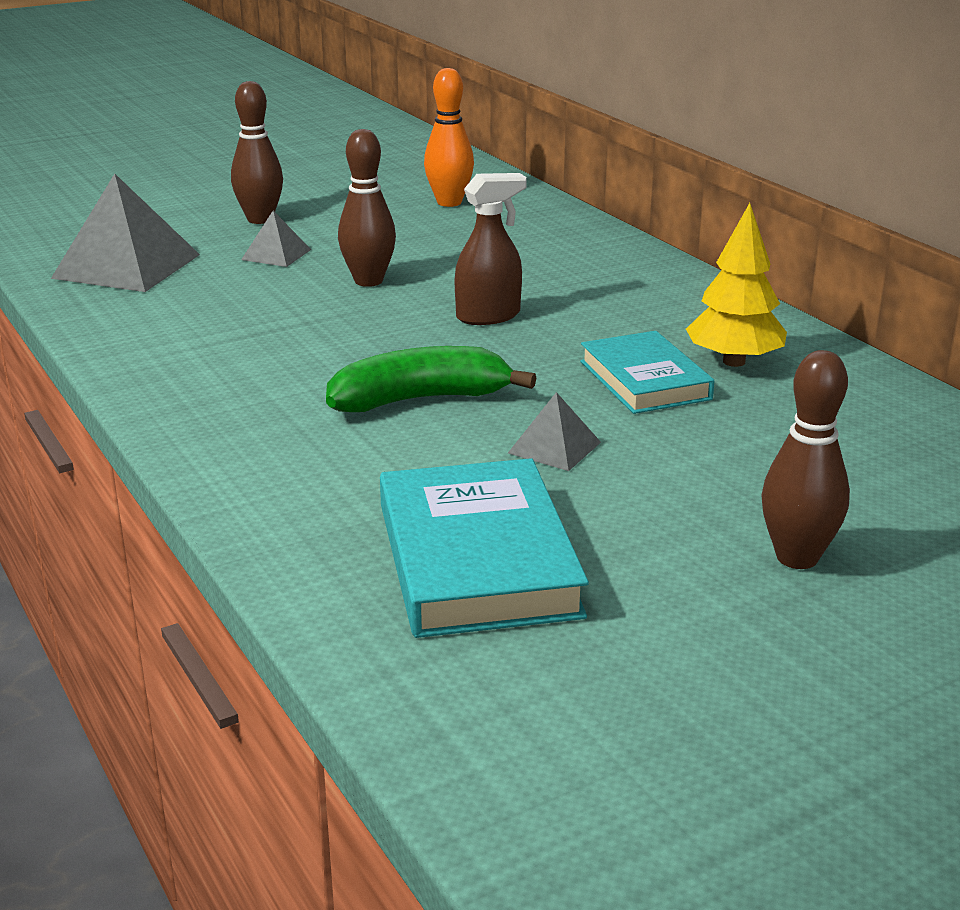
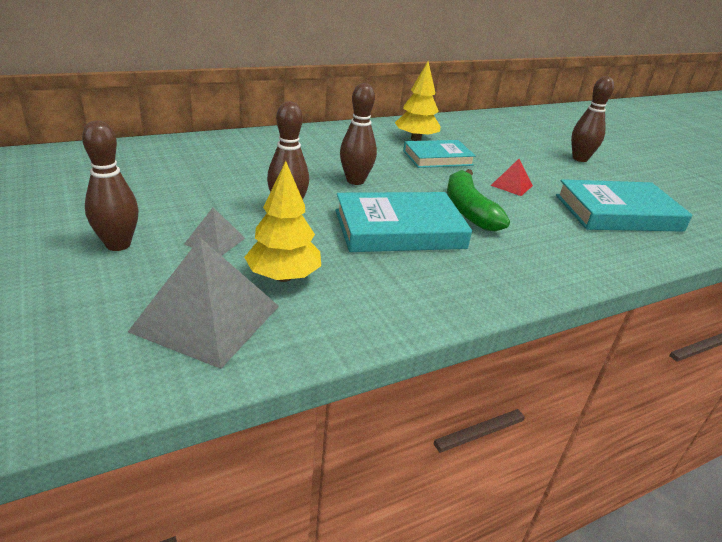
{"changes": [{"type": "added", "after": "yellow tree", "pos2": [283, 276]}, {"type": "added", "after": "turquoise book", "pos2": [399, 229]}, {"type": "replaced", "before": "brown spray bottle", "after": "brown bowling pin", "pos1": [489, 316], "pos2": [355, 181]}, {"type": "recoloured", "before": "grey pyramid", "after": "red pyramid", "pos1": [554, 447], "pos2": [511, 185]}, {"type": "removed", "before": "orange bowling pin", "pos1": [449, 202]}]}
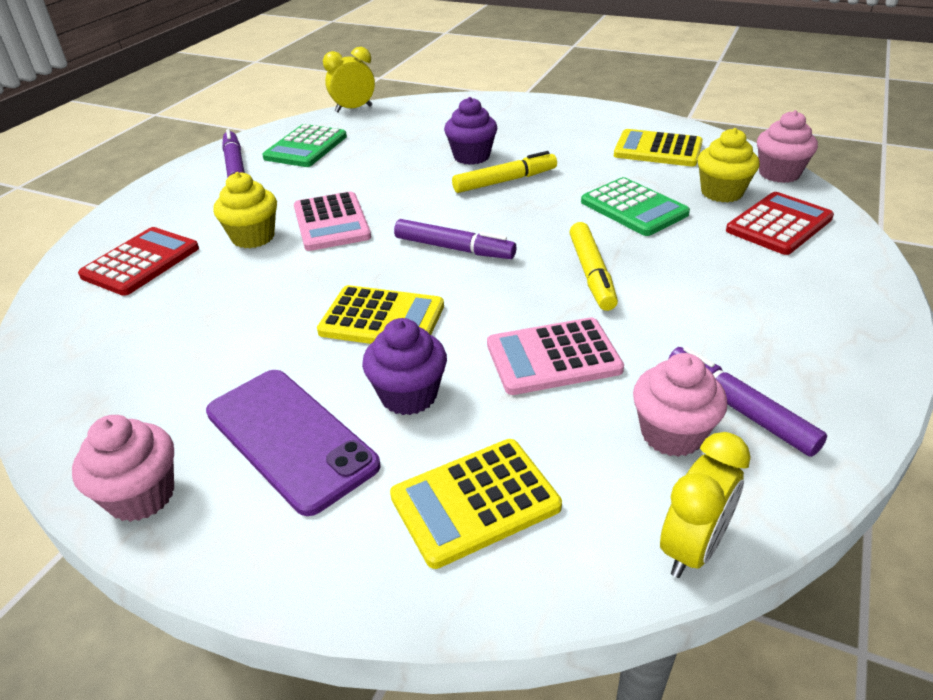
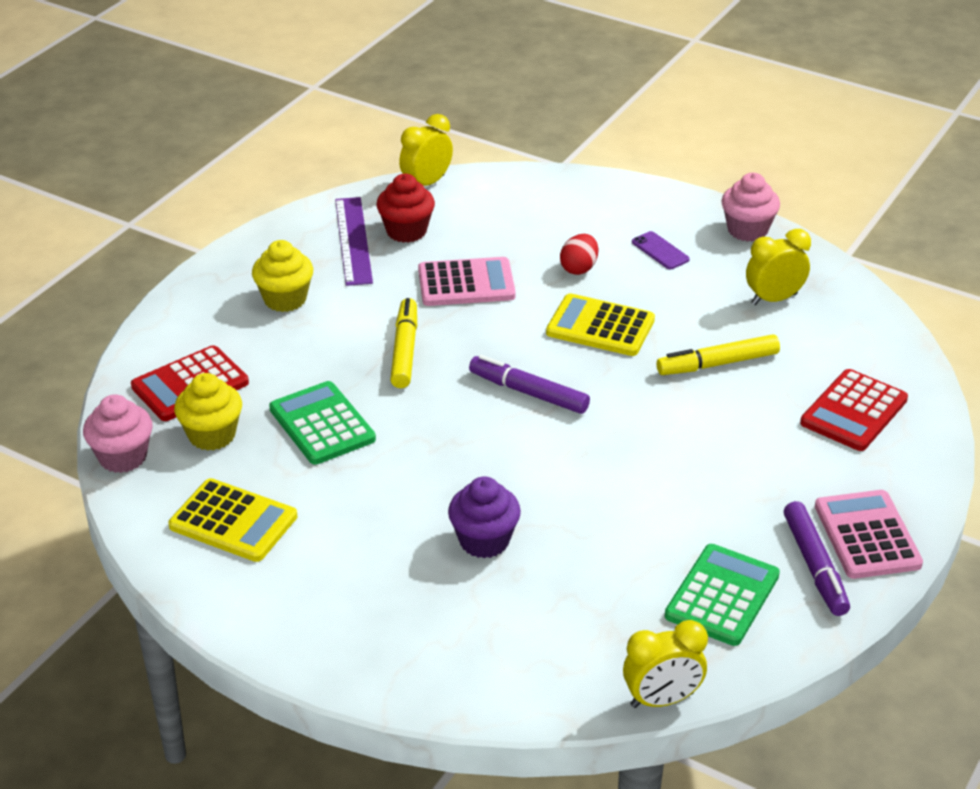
{"changes": [{"type": "moved", "before": "yellow cupcake", "pos1": [253, 237], "pos2": [285, 299]}, {"type": "replaced", "before": "purple marker", "after": "purple ruler", "pos1": [739, 408], "pos2": [353, 240]}, {"type": "recoloured", "before": "pink cupcake", "after": "red cupcake", "pos1": [672, 434], "pos2": [406, 231]}, {"type": "replaced", "before": "purple cupcake", "after": "red egg", "pos1": [408, 395], "pos2": [579, 268]}, {"type": "resized", "before": "purple phone", "pos1": [290, 438], "pos2": [660, 251], "scale": 0.46}, {"type": "moved", "before": "yellow marker", "pos1": [505, 181], "pos2": [717, 364]}, {"type": "added", "after": "yellow clock", "pos2": [774, 299]}, {"type": "moved", "before": "pink calculator", "pos1": [331, 222], "pos2": [867, 535]}, {"type": "removed", "before": "yellow calculator", "pos1": [475, 502]}]}
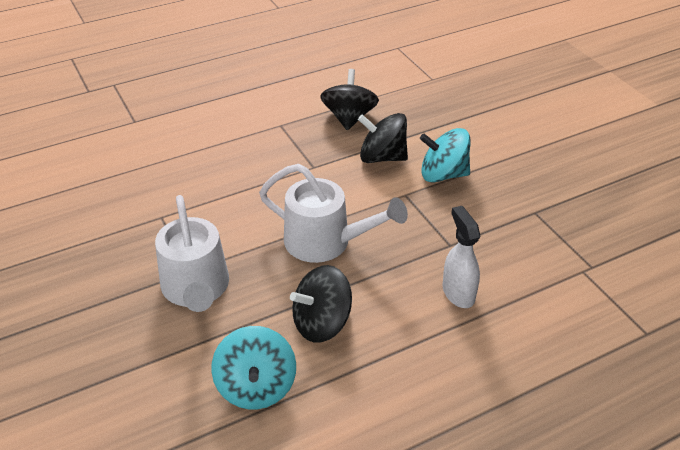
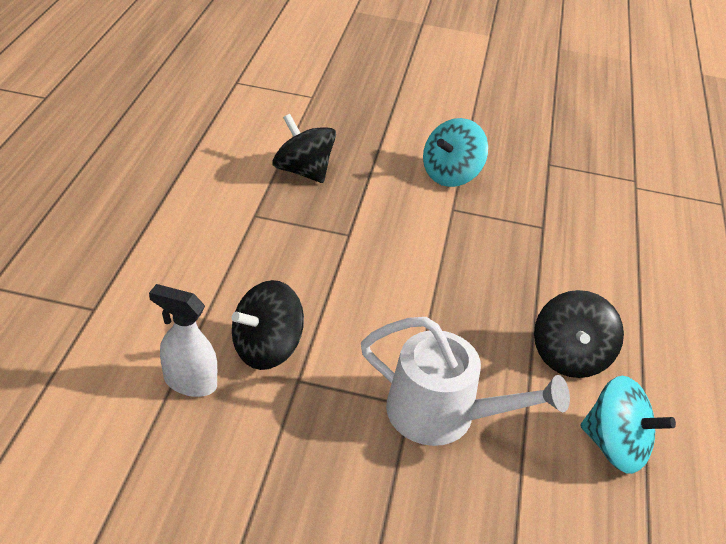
{"changes": [{"type": "moved", "before": "white spray bottle", "pos1": [458, 293], "pos2": [189, 382]}, {"type": "moved", "before": "black spinning top", "pos1": [382, 157], "pos2": [266, 348]}, {"type": "removed", "before": "white watering can", "pos1": [326, 242]}]}
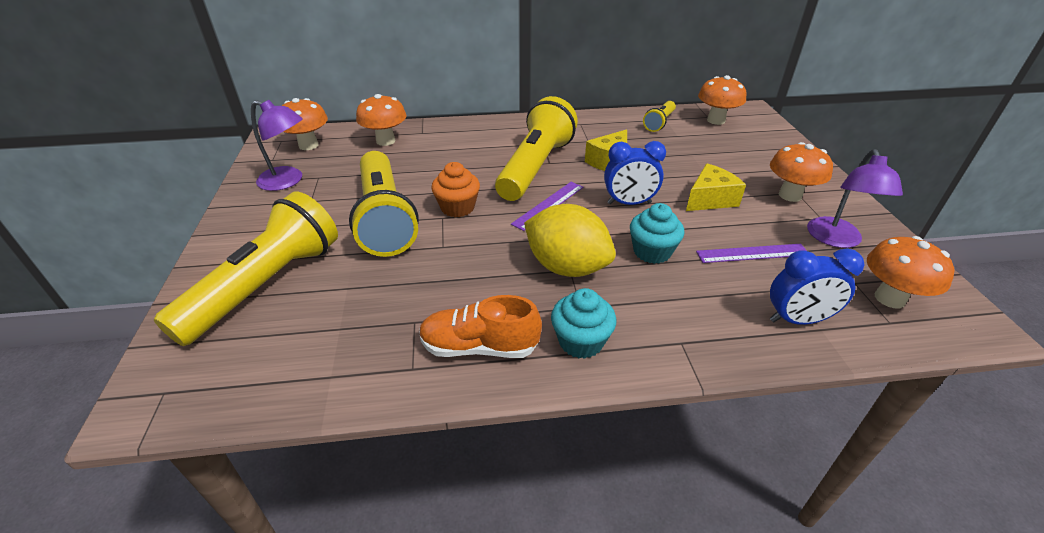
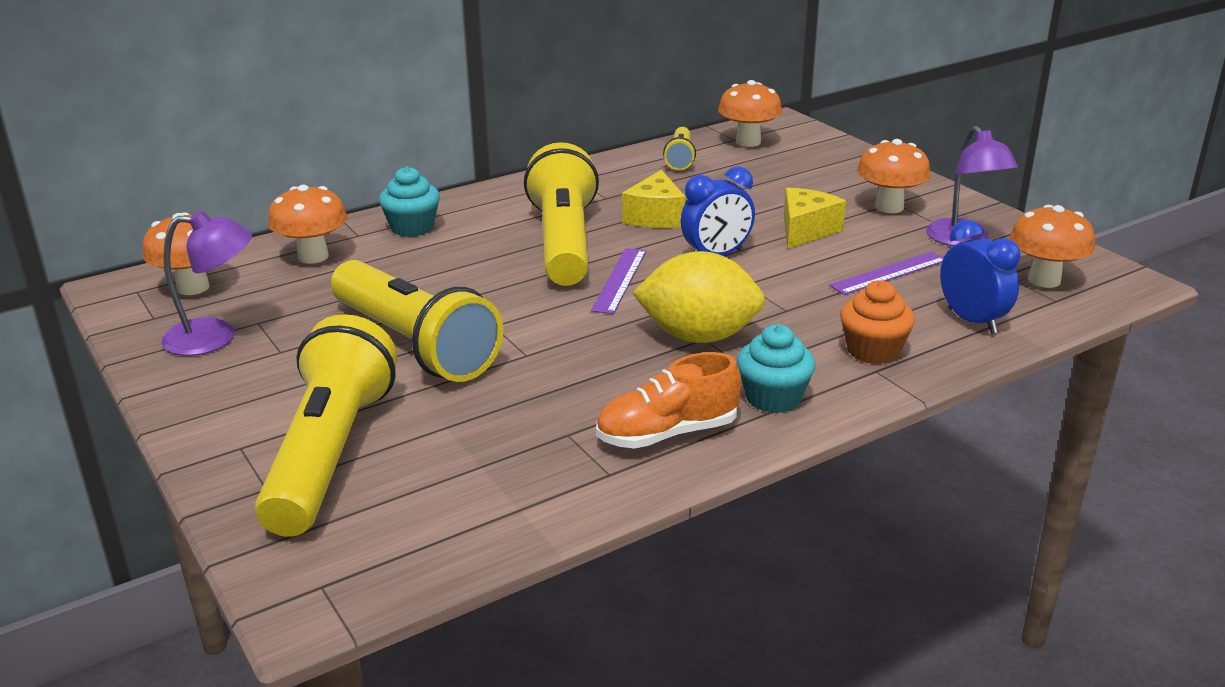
{"changes": [{"type": "moved", "before": "turquoise cupcake", "pos1": [652, 252], "pos2": [412, 227]}, {"type": "moved", "before": "orange cupcake", "pos1": [457, 208], "pos2": [873, 351]}, {"type": "turned", "before": "blue clock", "pos1": [797, 320], "pos2": [972, 321], "turn": -90}]}
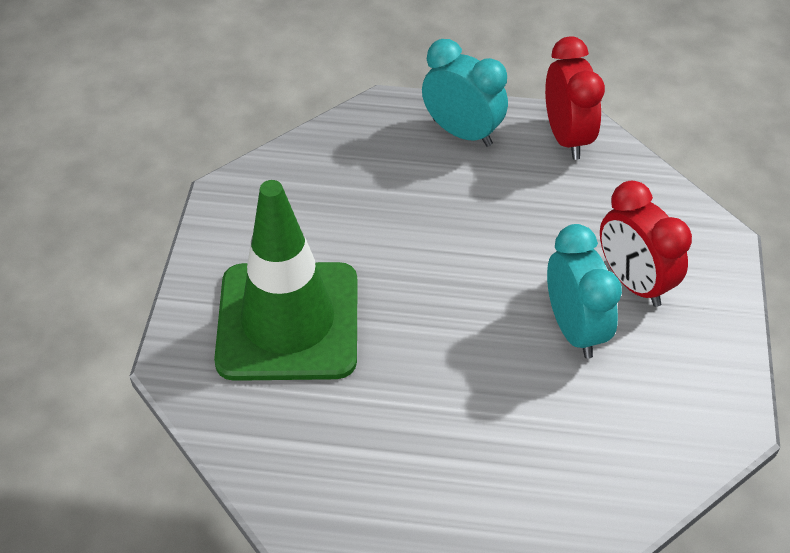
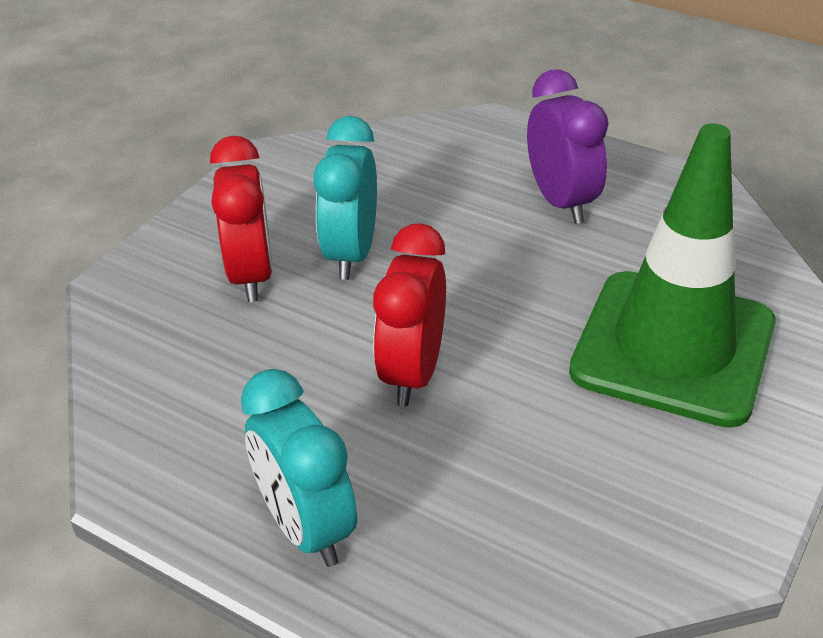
{"changes": [{"type": "moved", "before": "red clock", "pos1": [566, 137], "pos2": [412, 373]}, {"type": "added", "after": "purple clock", "pos2": [561, 202]}]}
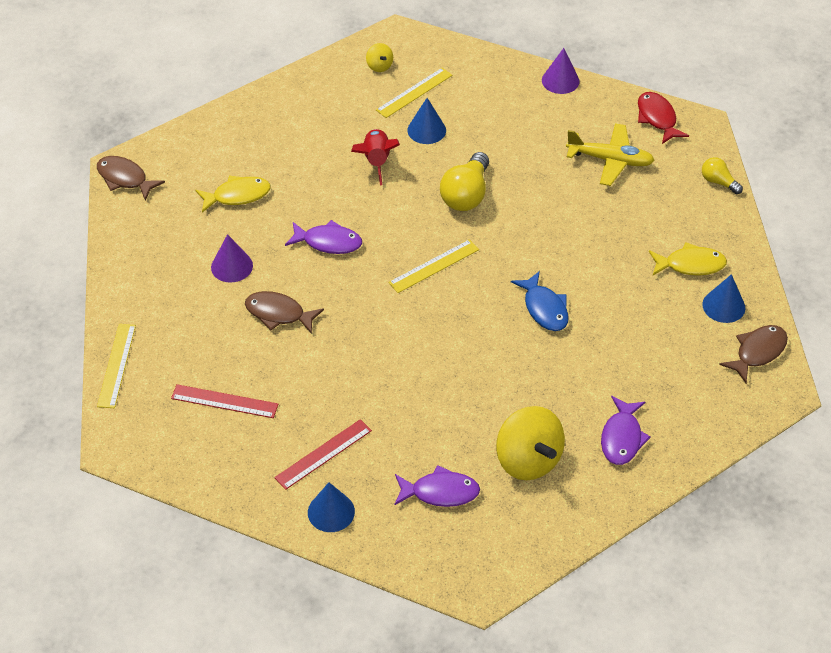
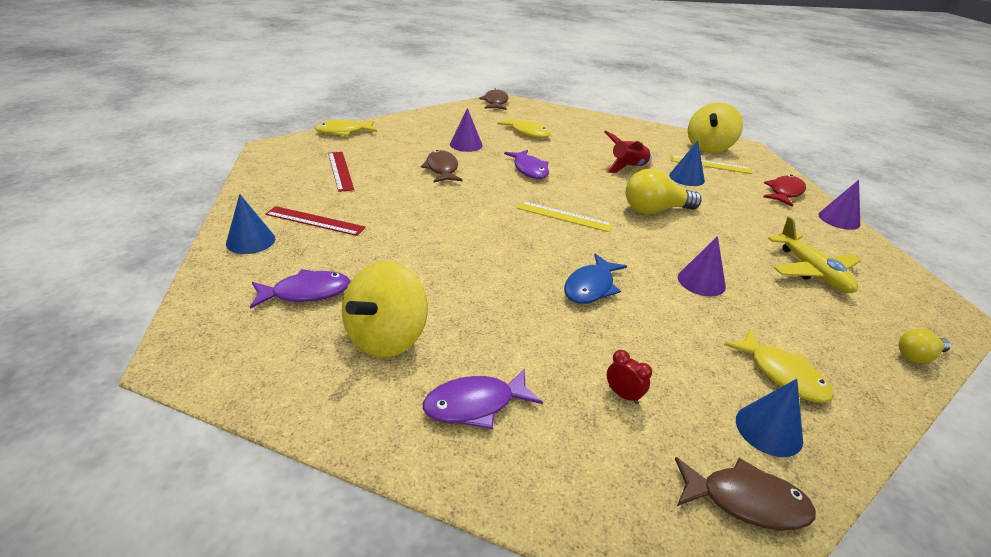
{"changes": [{"type": "turned", "before": "purple fish", "pos1": [440, 492], "pos2": [306, 293], "turn": -75}, {"type": "replaced", "before": "yellow ruler", "after": "yellow fish", "pos1": [116, 365], "pos2": [343, 132]}, {"type": "added", "after": "red clock", "pos2": [623, 395]}, {"type": "added", "after": "purple cone", "pos2": [701, 281]}, {"type": "resized", "before": "yellow spinning top", "pos1": [379, 66], "pos2": [708, 148], "scale": 2.14}, {"type": "moved", "before": "red fish", "pos1": [657, 118], "pos2": [784, 192]}, {"type": "turned", "before": "yellow light bulb", "pos1": [718, 182], "pos2": [917, 356], "turn": -120}]}
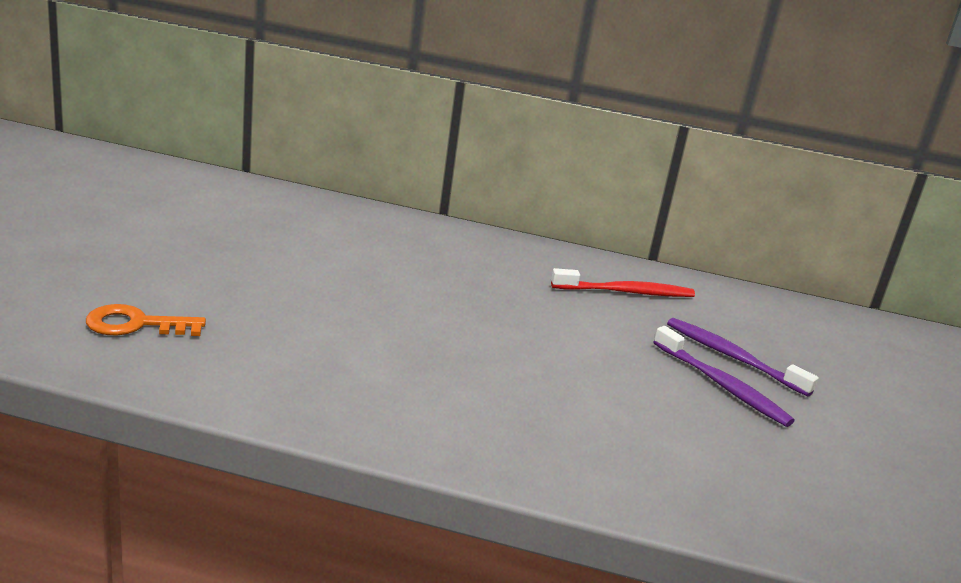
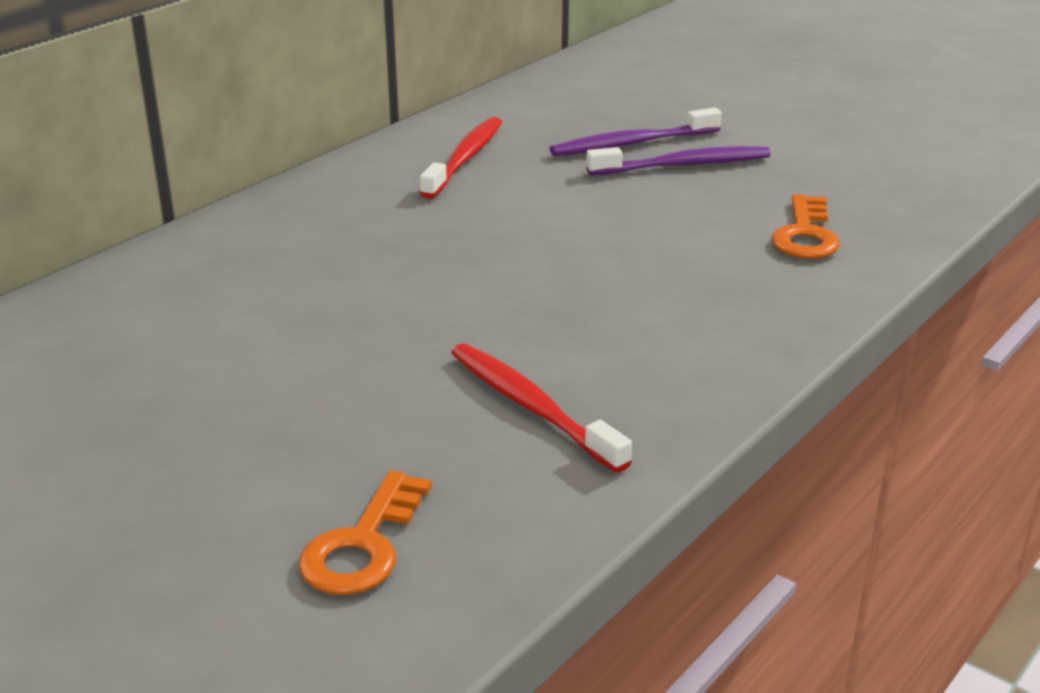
{"changes": [{"type": "added", "after": "red toothbrush", "pos2": [532, 407]}, {"type": "added", "after": "orange key", "pos2": [805, 235]}]}
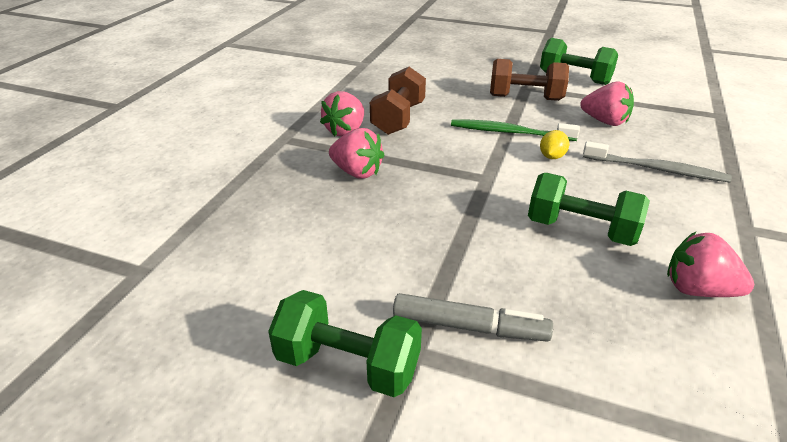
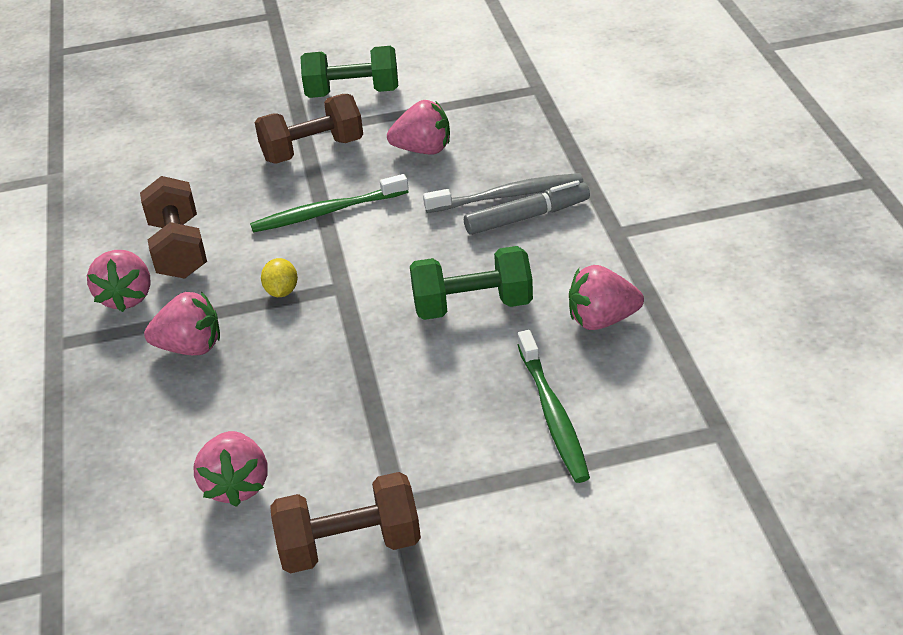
{"changes": [{"type": "added", "after": "pink strawberry", "pos2": [237, 485]}, {"type": "moved", "before": "yellow lemon", "pos1": [552, 156], "pos2": [282, 291]}, {"type": "recoloured", "before": "green dumbbell", "after": "brown dumbbell", "pos1": [347, 364], "pos2": [350, 545]}, {"type": "moved", "before": "grey marker", "pos1": [469, 327], "pos2": [527, 217]}, {"type": "added", "after": "green toothbrush", "pos2": [553, 415]}]}
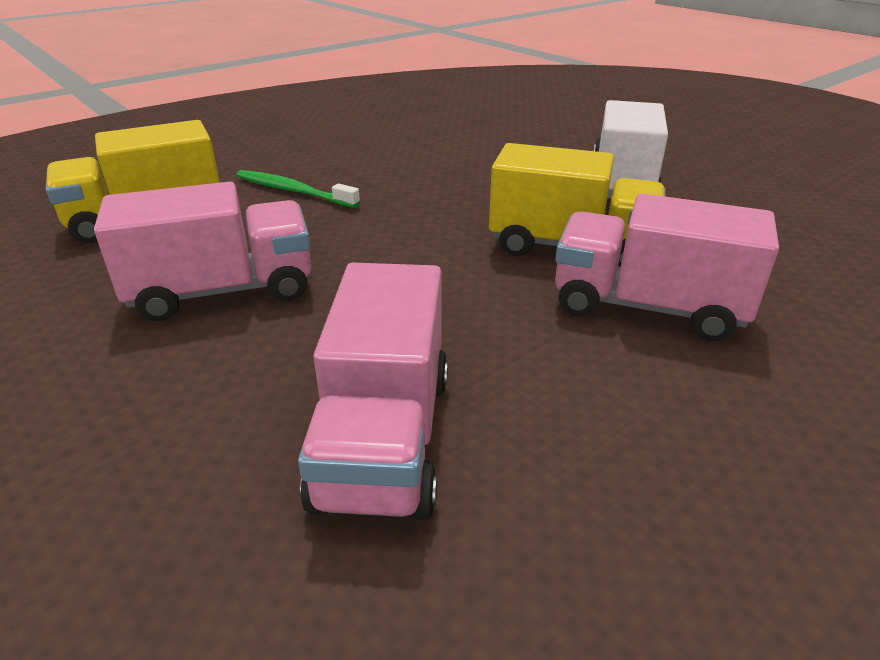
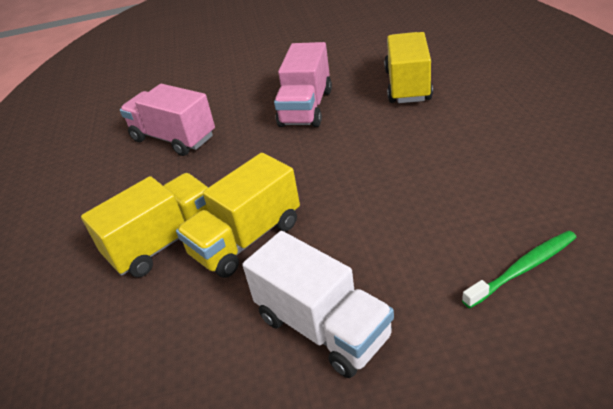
{"changes": [{"type": "recoloured", "before": "pink truck", "after": "yellow truck", "pos1": [647, 307], "pos2": [164, 242]}, {"type": "moved", "before": "green toothbrush", "pos1": [294, 191], "pos2": [522, 269]}]}
